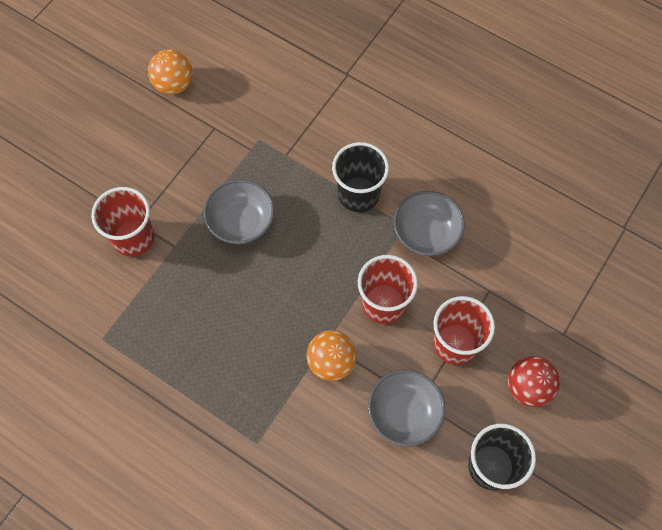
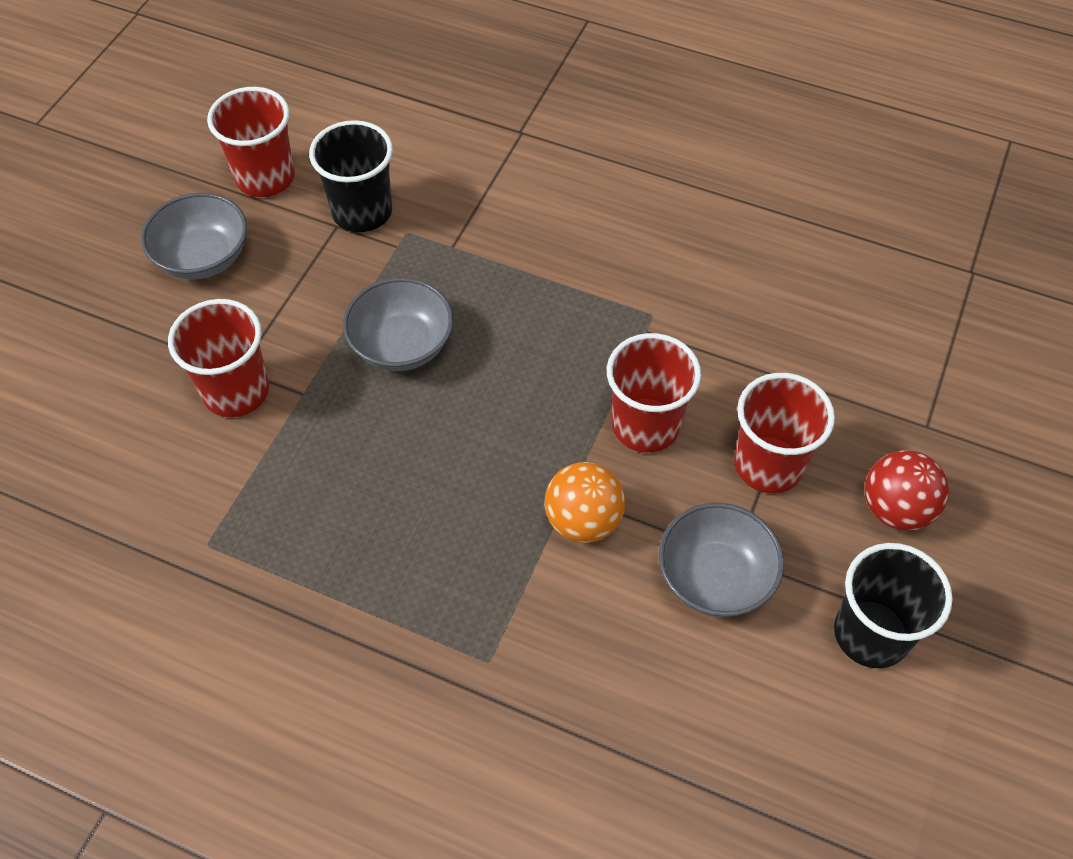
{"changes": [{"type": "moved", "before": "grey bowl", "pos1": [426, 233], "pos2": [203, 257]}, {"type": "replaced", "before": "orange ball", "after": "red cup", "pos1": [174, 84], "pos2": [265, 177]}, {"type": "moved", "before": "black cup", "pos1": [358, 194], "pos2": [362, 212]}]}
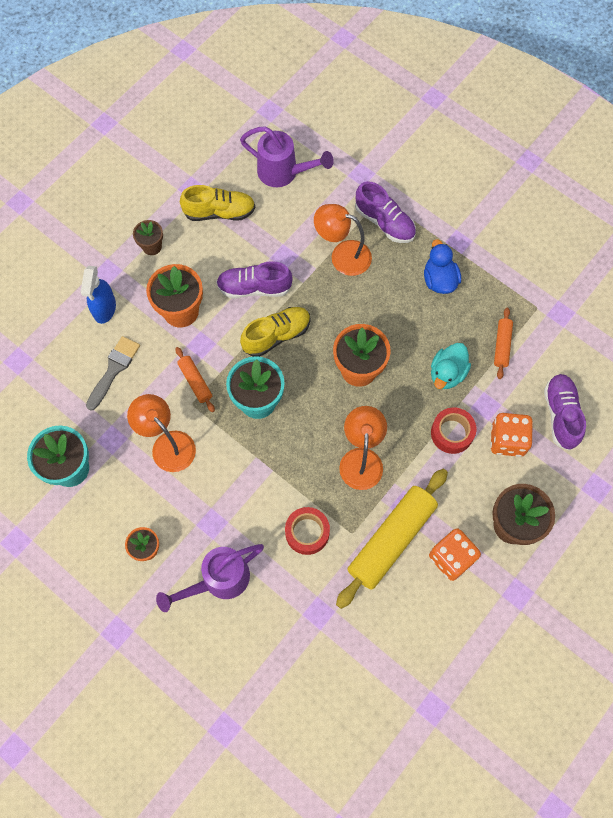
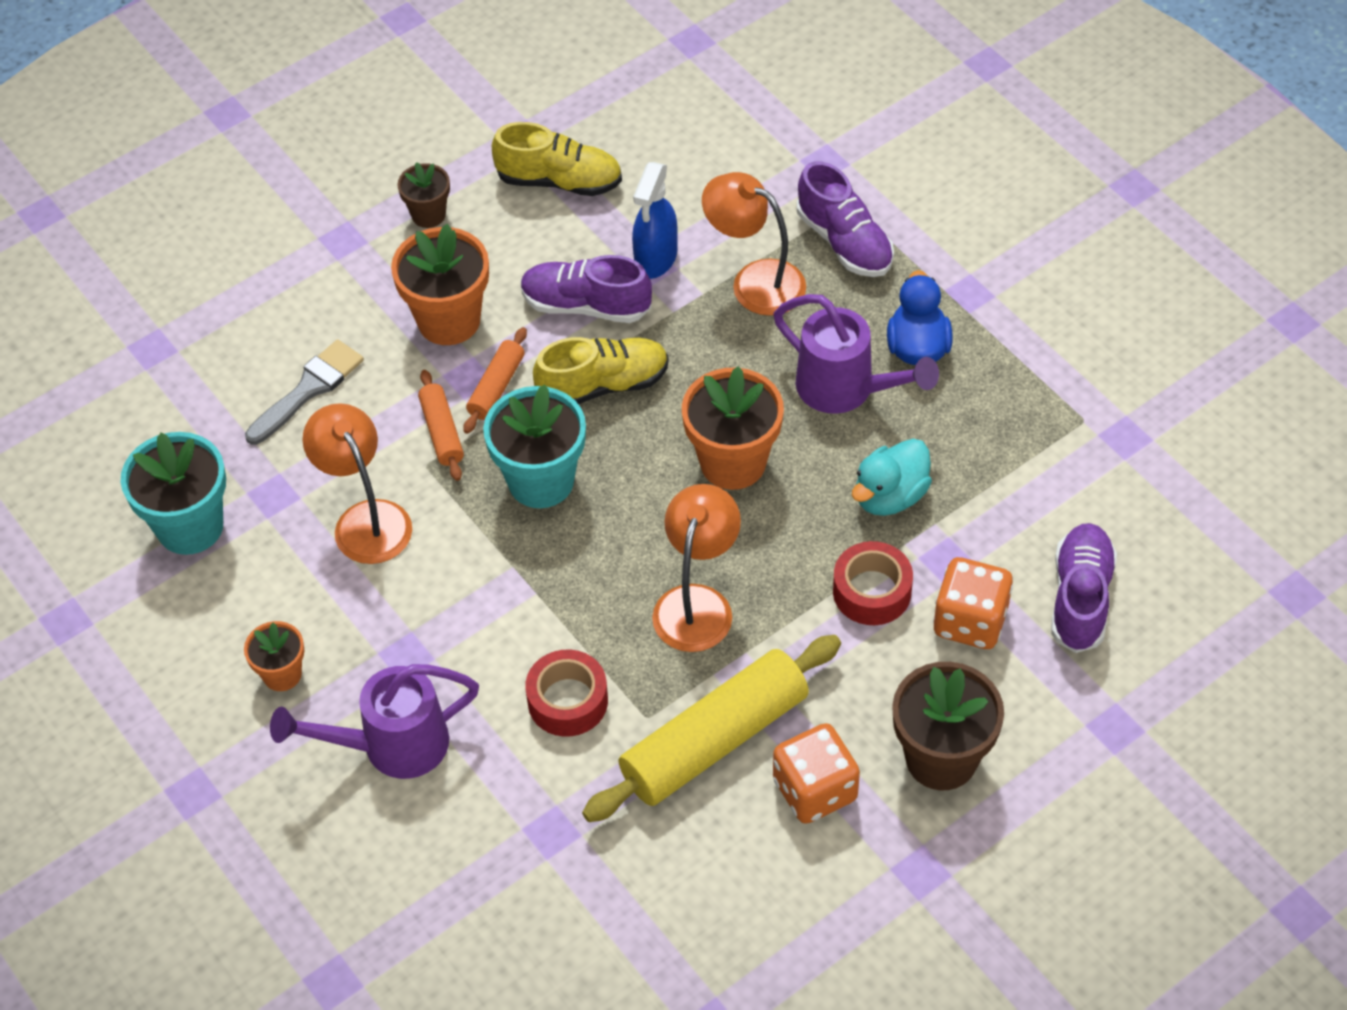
{"changes": [{"type": "moved", "before": "orange rolling pin", "pos1": [502, 345], "pos2": [496, 387]}, {"type": "moved", "before": "blue spray bottle", "pos1": [104, 308], "pos2": [655, 258]}, {"type": "moved", "before": "purple watering can", "pos1": [283, 173], "pos2": [845, 389]}]}
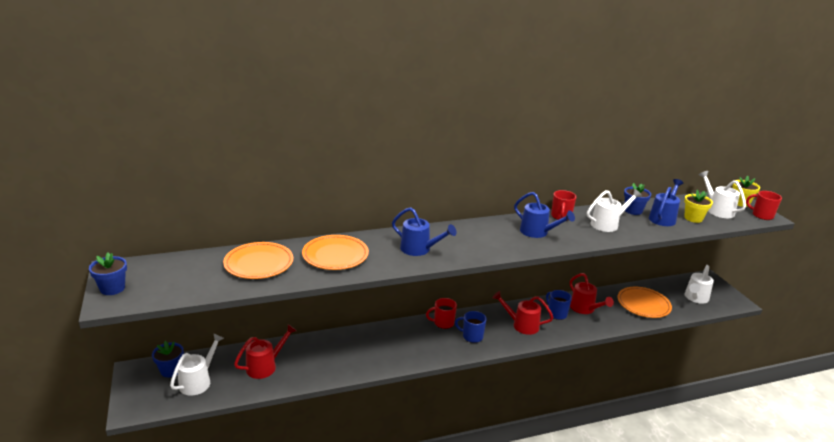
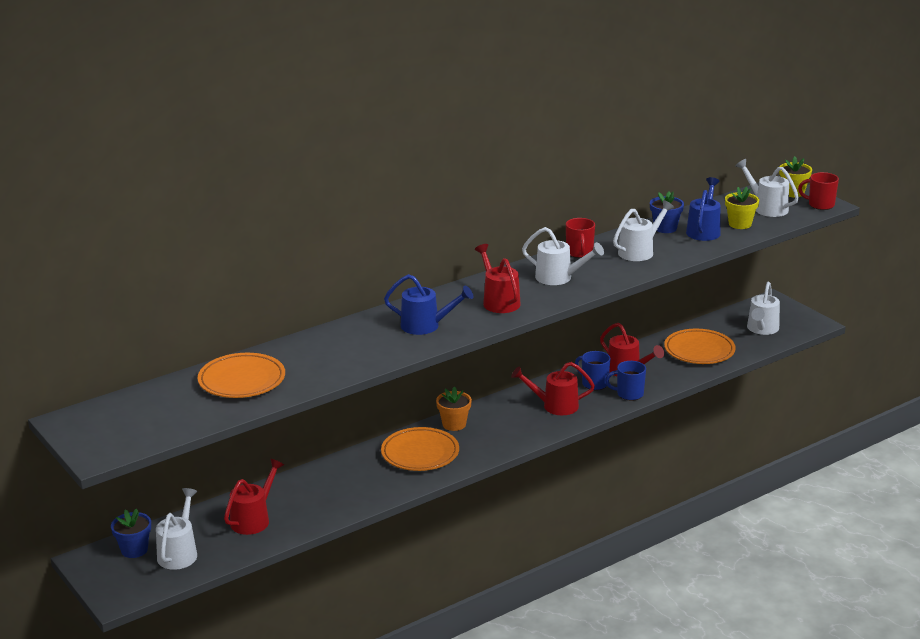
{"changes": [{"type": "moved", "before": "orange plate", "pos1": [335, 256], "pos2": [420, 453]}, {"type": "replaced", "before": "red mug", "after": "orange flower pot", "pos1": [443, 323], "pos2": [454, 424]}, {"type": "added", "after": "red watering can", "pos2": [499, 301]}, {"type": "recoloured", "before": "blue watering can", "after": "white watering can", "pos1": [538, 232], "pos2": [559, 278]}, {"type": "moved", "before": "blue mug", "pos1": [472, 336], "pos2": [629, 394]}, {"type": "removed", "before": "blue flower pot", "pos1": [112, 288]}]}
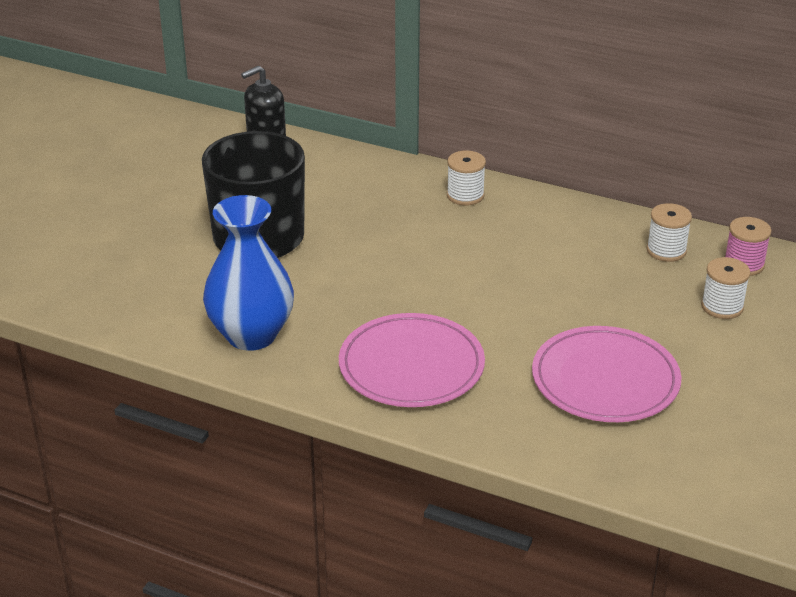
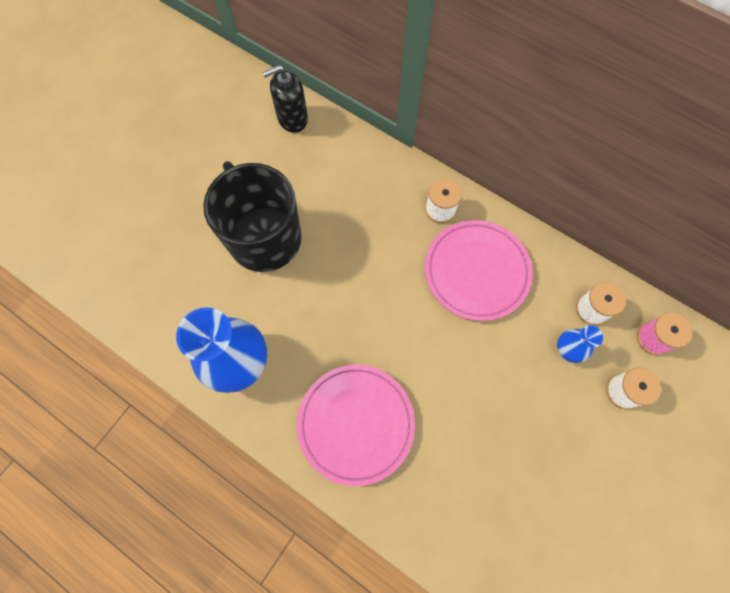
{"changes": [{"type": "moved", "before": "pink plate", "pos1": [605, 380], "pos2": [476, 271]}, {"type": "added", "after": "blue vase", "pos2": [568, 349]}]}
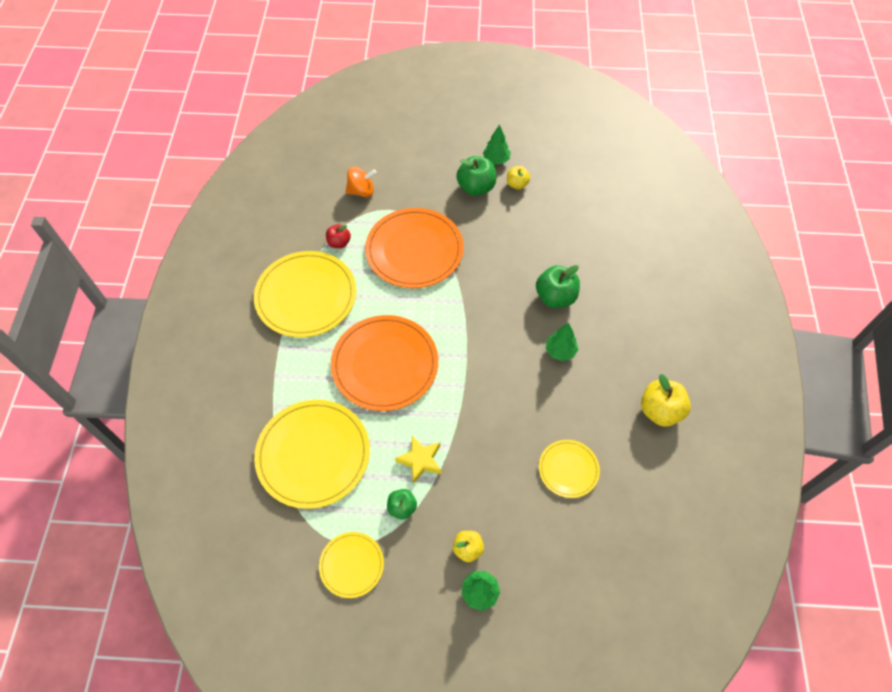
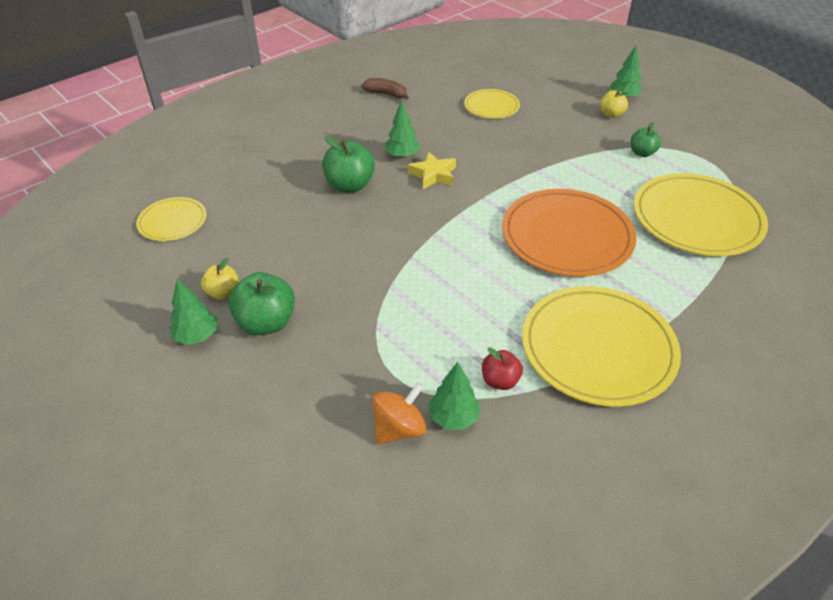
{"changes": [{"type": "moved", "before": "yellow plate", "pos1": [351, 565], "pos2": [172, 222]}, {"type": "replaced", "before": "yellow apple", "after": "brown banana", "pos1": [660, 411], "pos2": [386, 94]}, {"type": "turned", "before": "orange spinning top", "pos1": [361, 191], "pos2": [399, 428], "turn": 105}, {"type": "moved", "before": "yellow star", "pos1": [420, 460], "pos2": [433, 175]}, {"type": "added", "after": "green tree", "pos2": [453, 417]}, {"type": "removed", "before": "orange plate", "pos1": [414, 250]}]}
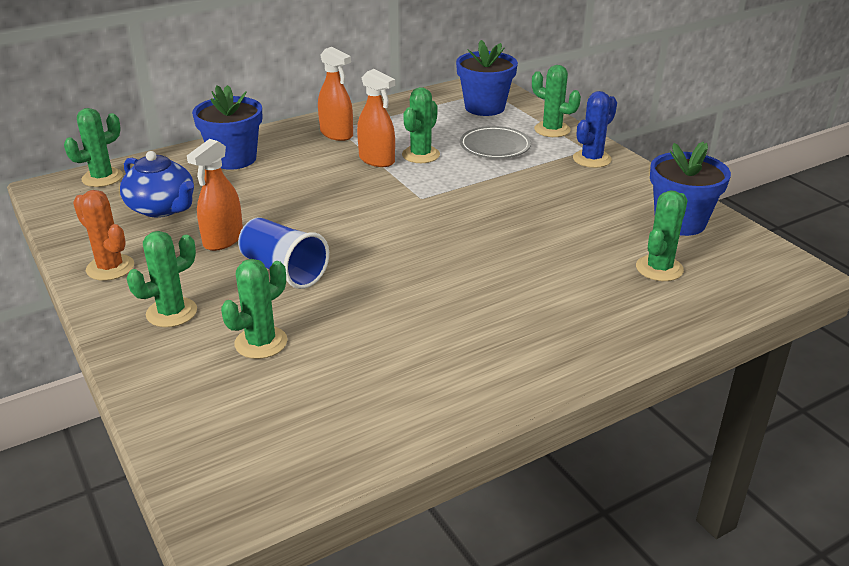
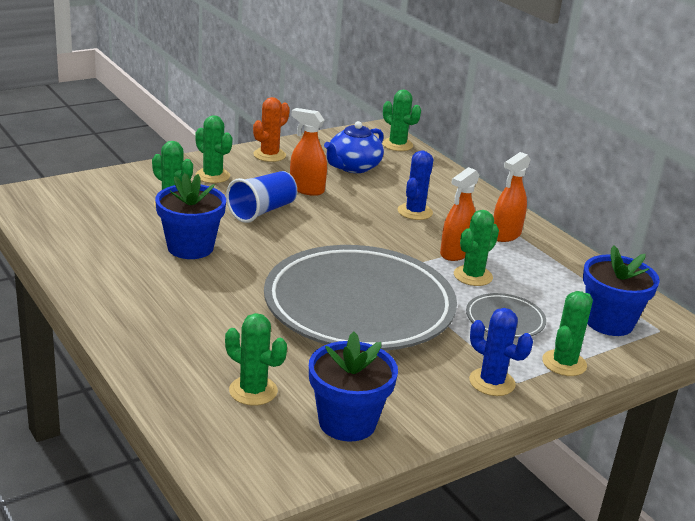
{"changes": [{"type": "moved", "before": "blue flower pot", "pos1": [234, 159], "pos2": [190, 247]}, {"type": "added", "after": "grey plate", "pos2": [359, 307]}, {"type": "added", "after": "blue cactus", "pos2": [415, 212]}, {"type": "turned", "before": "green cactus", "pos1": [421, 155], "pos2": [473, 276], "turn": -75}]}
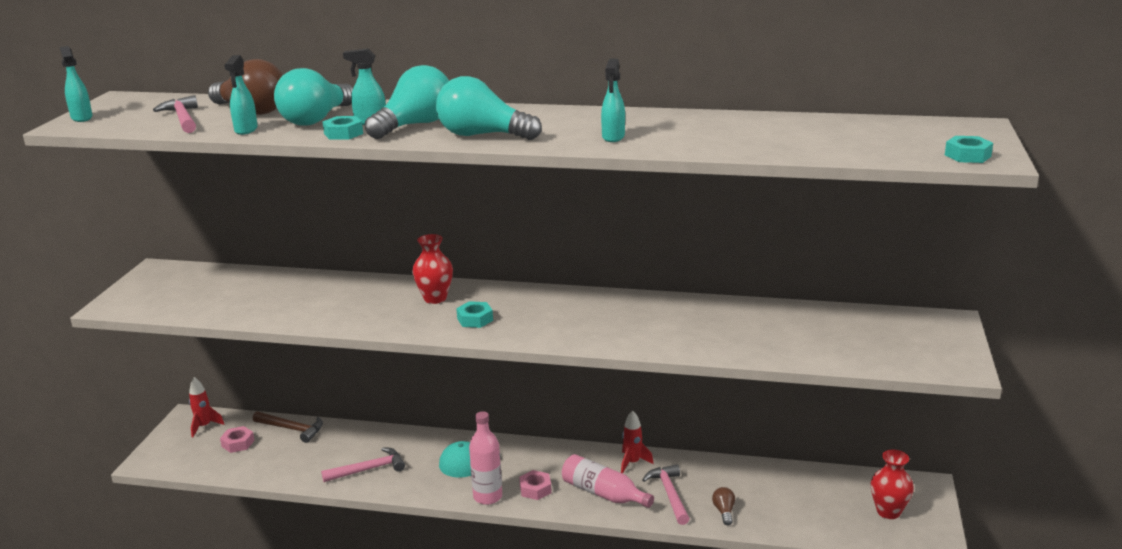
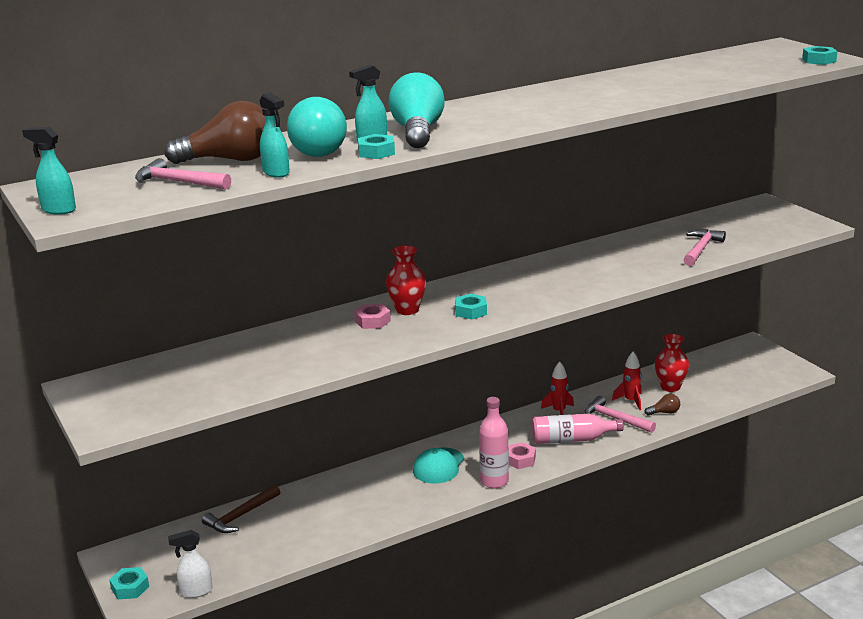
{"changes": [{"type": "added", "after": "turquoise nut", "pos2": [130, 588]}, {"type": "added", "after": "white spray bottle", "pos2": [196, 591]}, {"type": "turned", "before": "brown hammer", "pos1": [292, 429], "pos2": [240, 516], "turn": 150}, {"type": "moved", "before": "pink nut", "pos1": [238, 443], "pos2": [372, 321]}, {"type": "moved", "before": "red rocket", "pos1": [204, 426], "pos2": [631, 401]}, {"type": "turned", "before": "brown light bulb", "pos1": [724, 511], "pos2": [664, 412], "turn": 120}, {"type": "moved", "before": "red vase", "pos1": [888, 512], "pos2": [670, 387]}, {"type": "moved", "before": "pink hammer", "pos1": [368, 469], "pos2": [701, 249]}, {"type": "removed", "before": "turquoise light bulb", "pos1": [482, 135]}, {"type": "removed", "before": "turquoise spray bottle", "pos1": [613, 137]}]}
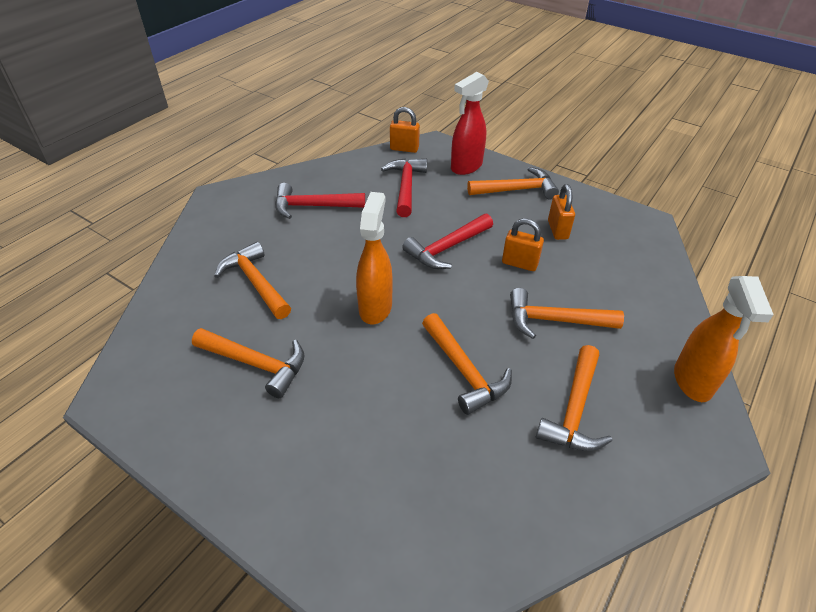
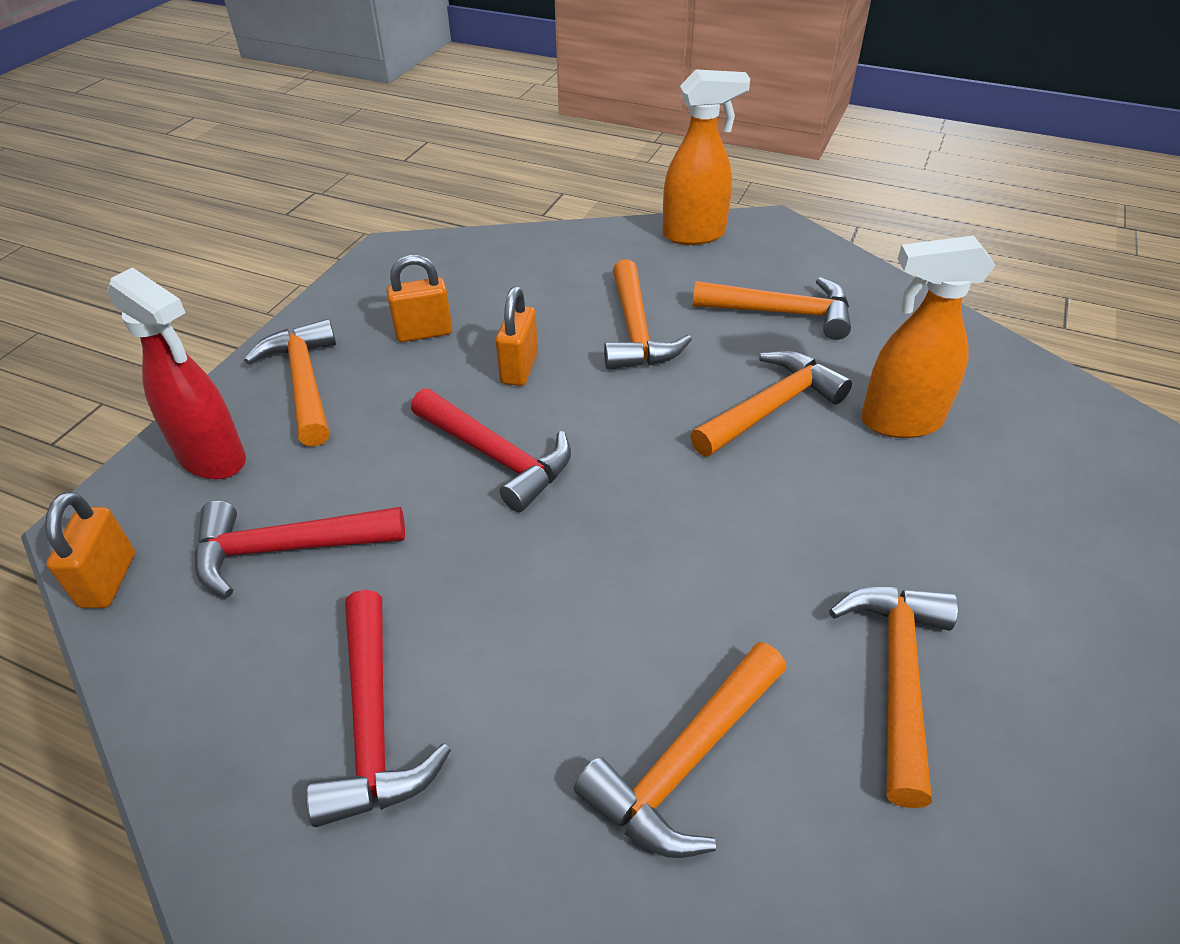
{"changes": [{"type": "moved", "before": "orange spray bottle", "pos1": [375, 307], "pos2": [899, 422]}]}
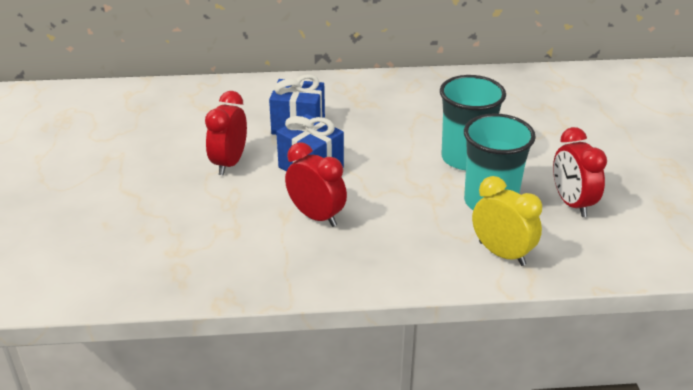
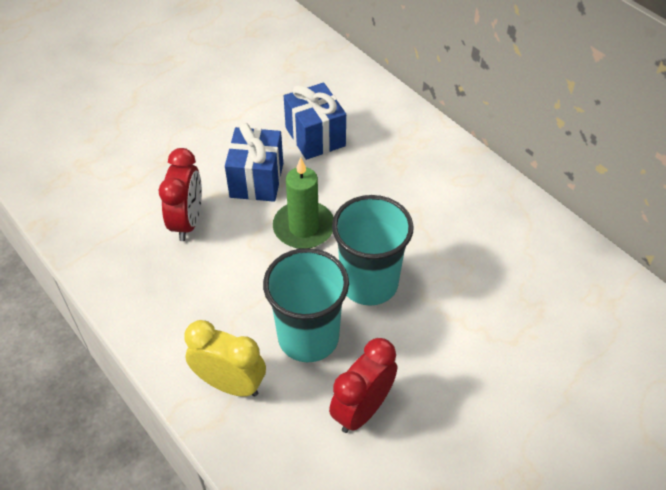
{"changes": [{"type": "turned", "before": "yellow clock", "pos1": [502, 253], "pos2": [230, 384], "turn": -75}, {"type": "added", "after": "green candle", "pos2": [303, 227]}, {"type": "removed", "before": "red clock", "pos1": [229, 163]}]}
